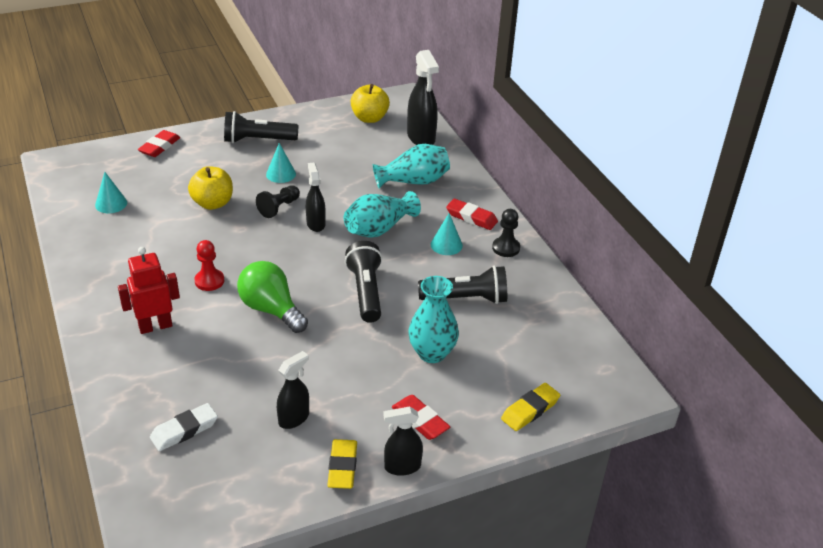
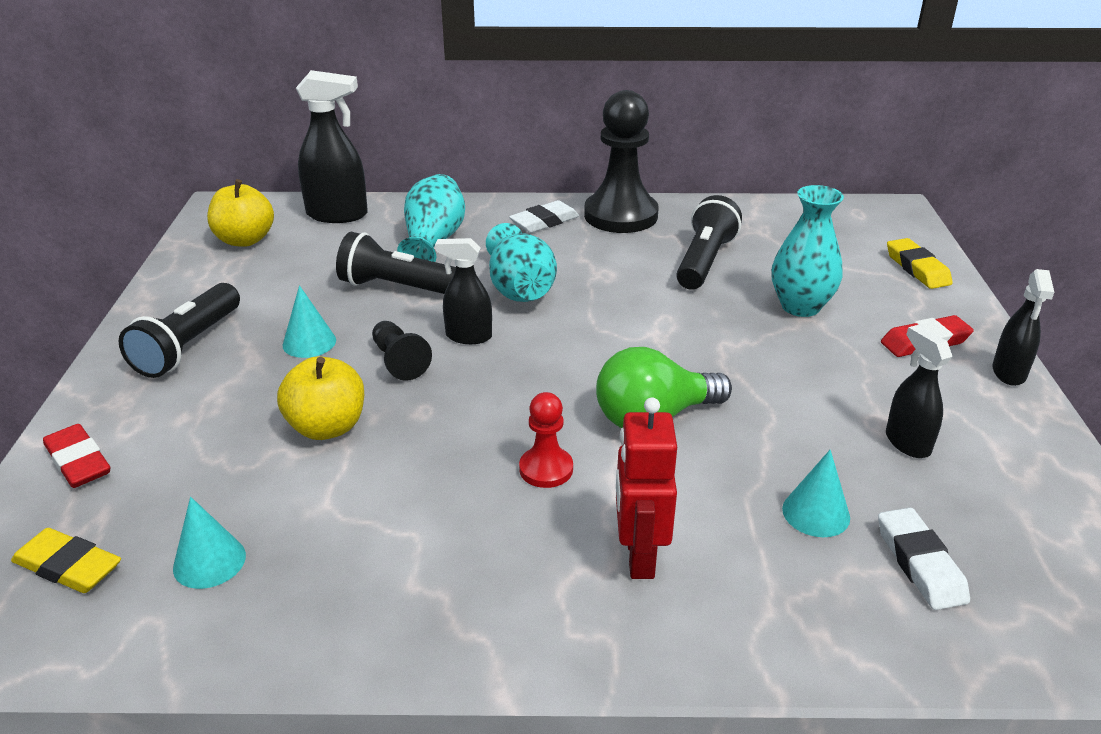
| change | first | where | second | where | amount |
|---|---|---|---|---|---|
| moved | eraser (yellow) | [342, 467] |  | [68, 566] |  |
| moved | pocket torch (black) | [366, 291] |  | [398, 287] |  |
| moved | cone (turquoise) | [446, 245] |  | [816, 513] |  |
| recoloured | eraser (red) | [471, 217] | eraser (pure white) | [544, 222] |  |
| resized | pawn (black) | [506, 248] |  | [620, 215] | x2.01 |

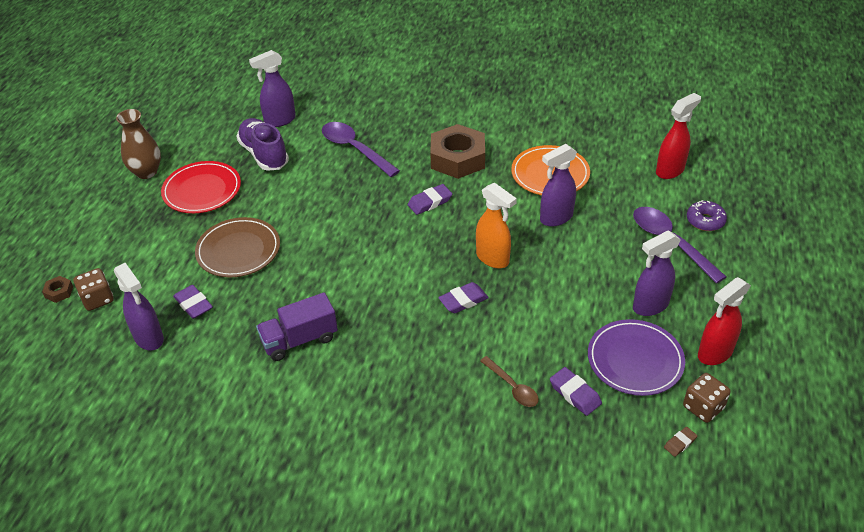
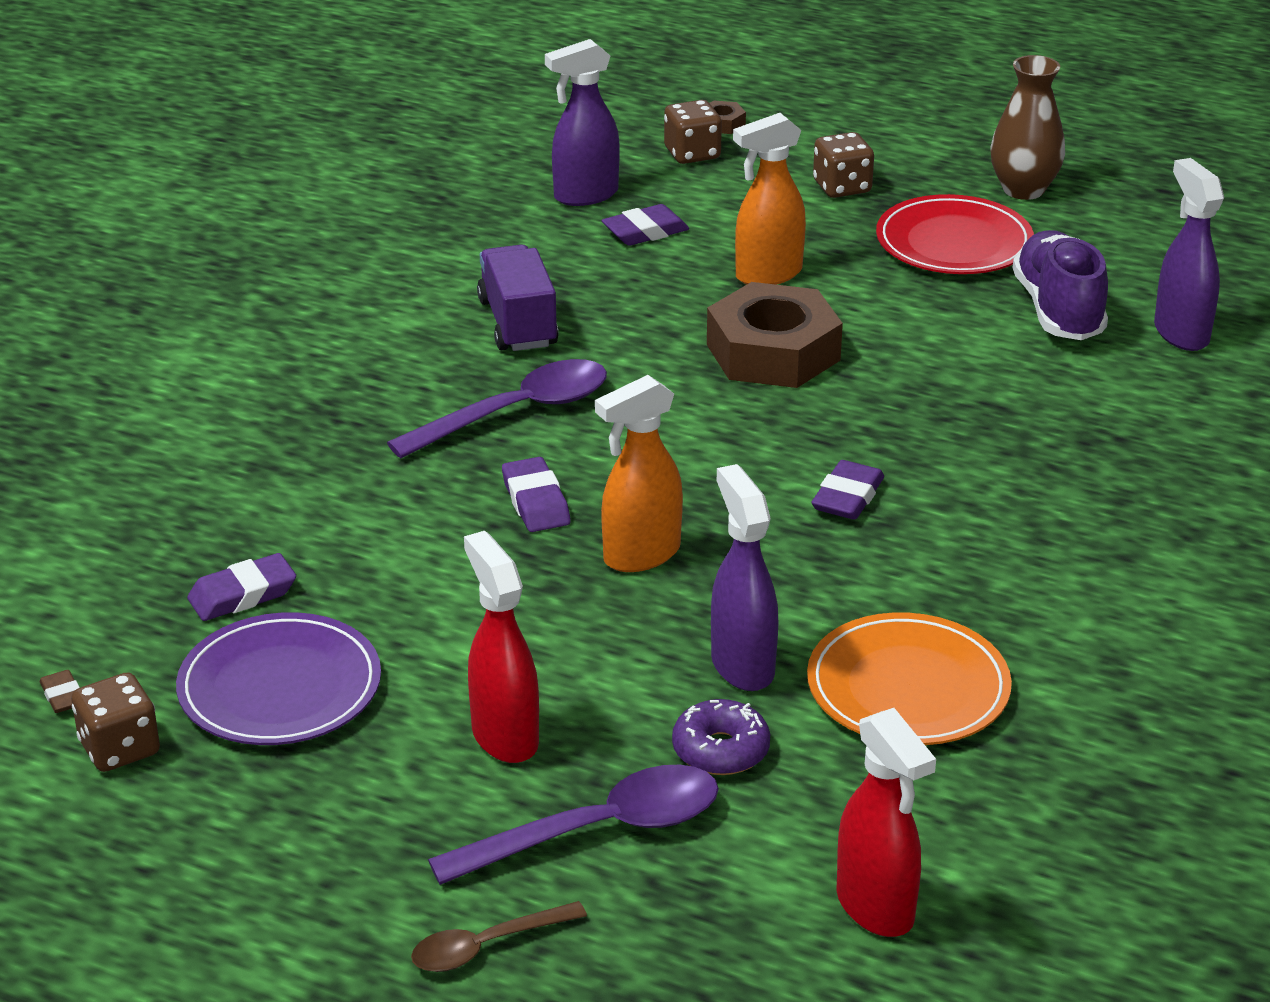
| change | first | where | second | where | amount |
|---|---|---|---|---|---|
| replaced | plate (brown) | [238, 250] | sprayer (orange) | [767, 275] |  |
| turned | sneaker (purple) | [264, 154] |  | [1058, 310] | 75 degrees counterclockwise |
| moved | spoon (purple) | [354, 149] |  | [516, 413] |  |
| turned | eraser (purple) | [430, 202] |  | [847, 497] | 45 degrees clockwise |
| moved | hex nut (brown) | [457, 158] |  | [773, 352] |  |
| moved | spoon (brown) | [512, 387] |  | [486, 946] |  |
| removed | sprayer (purple) | [650, 306] |  |  |  |
| moved | donut (purple) | [705, 221] |  | [720, 750] |  |
| moved | sprayer (red) | [714, 353] |  | [504, 736] |  |
| added |  |  | game die (brown) | [842, 187] |  |

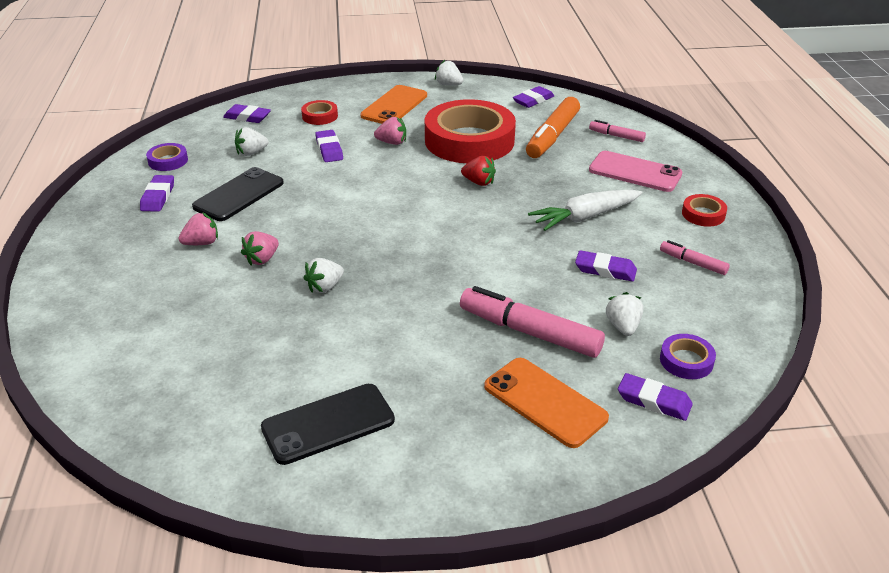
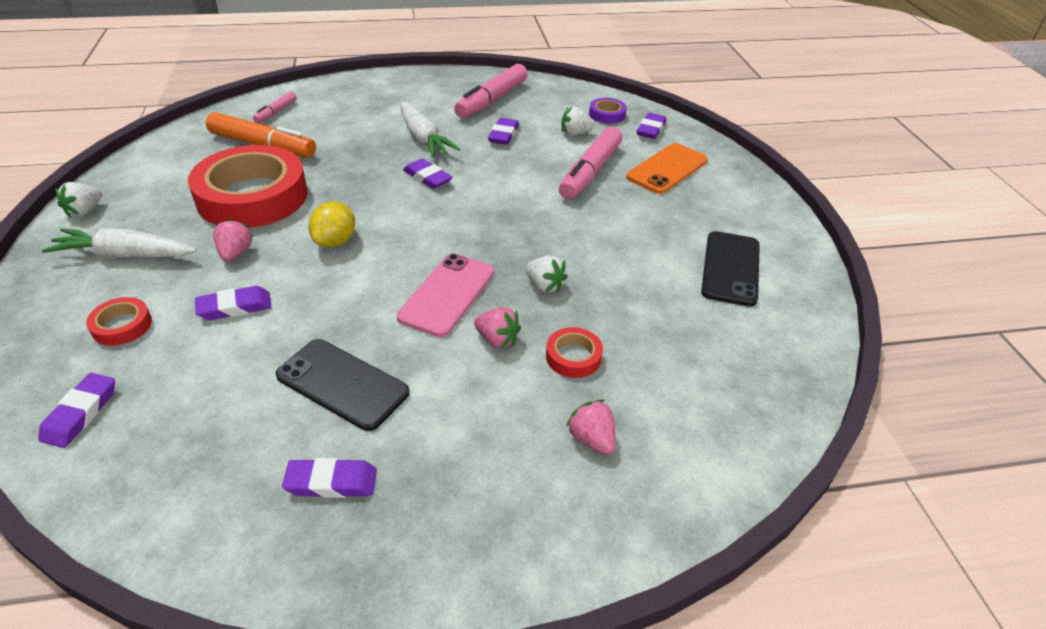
| change | first | where | second | where | amount |
|---|---|---|---|---|---|
| removed | sticky tape (purple) | [168, 161] |  |  |  |
| moved | strawberry (rose-pink) | [202, 243] |  | [592, 439] |  |
| removed | strawberry (pure white) | [251, 153] |  |  |  |
| turned | smartphone (black) | [328, 424] |  | [730, 268] | 45 degrees clockwise |
| replaced | smartphone (orange) | [394, 106] | root vegetable (pure white) | [125, 255] |  |
| removed | strawberry (red) | [479, 182] |  |  |  |
| moved | eraser (purple) | [533, 100] |  | [427, 177] |  |
| moved | smartphone (rose-pink) | [635, 172] |  | [447, 294] |  |
| resized | marker (rose-pink) | [693, 263] |  | [492, 100] | x1.94 |
| moved | sticky tape (red) | [703, 214] |  | [573, 357] |  |
| added |  |  | toy lemon (yellow) | [335, 241] |  |

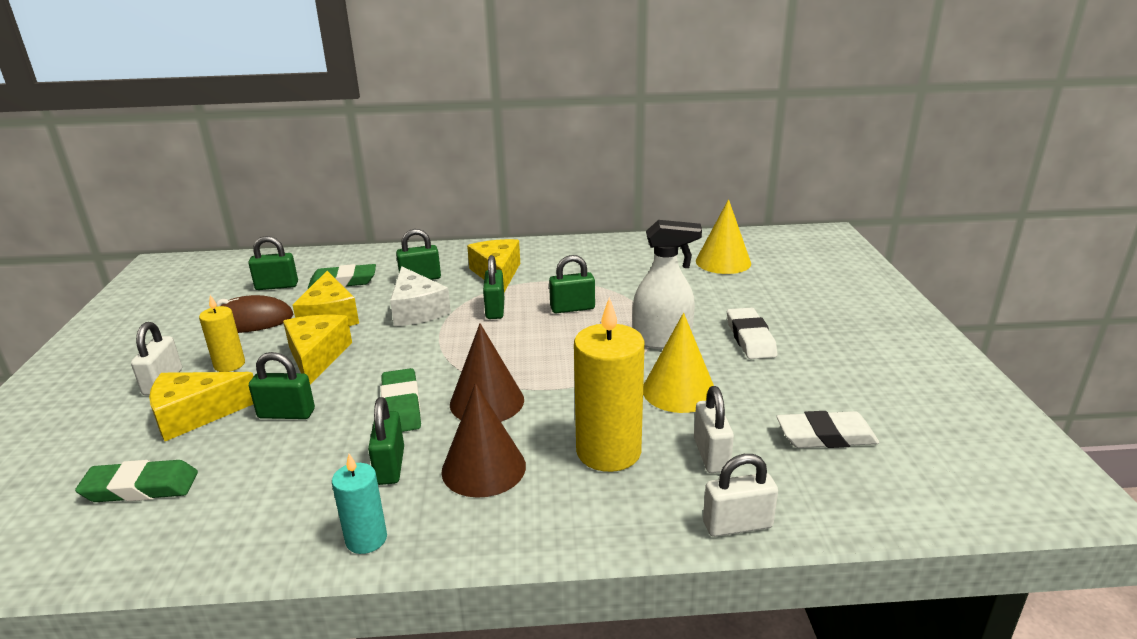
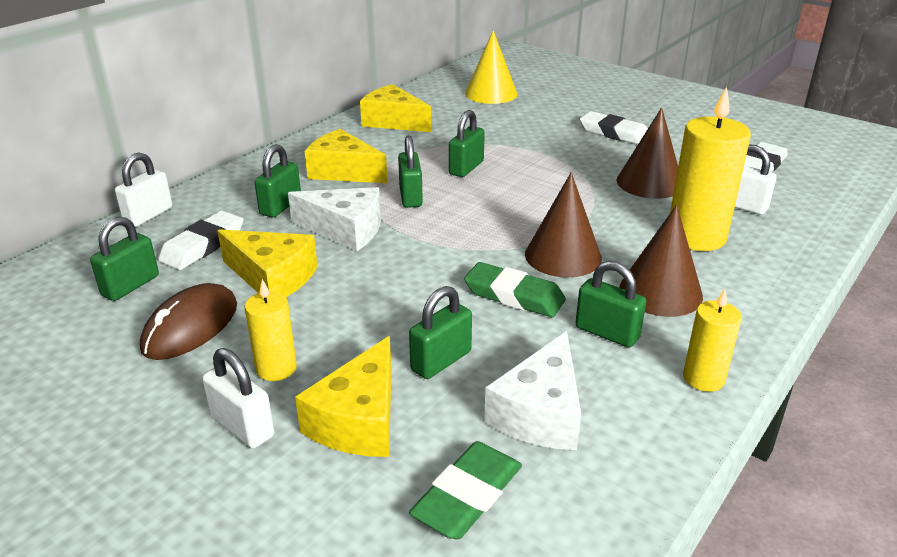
| change | first | where | second | where | amount |
|---|---|---|---|---|---|
| moved | cheese (yellow) | [317, 356] |  | [393, 121] |  |
| recoloured | eraser (leaf-green) | [343, 282] | eraser (pure white) | [203, 245] |  |
| recoloured | wax candle (turquoise) | [366, 539] | wax candle (yellow) | [703, 378] |  |
| turned | small lock (leaf-green) | [495, 309] |  | [410, 197] | 45 degrees clockwise |
| removed | sprayer (pure white) | [662, 340] |  |  |  |
| recoloured | cone (yellow) | [679, 391] | cone (brown) | [649, 182] |  |
| moved | small lock (pure white) | [737, 525] |  | [148, 215] |  |
| added |  |  | cheese (pure white) | [540, 413] |  |

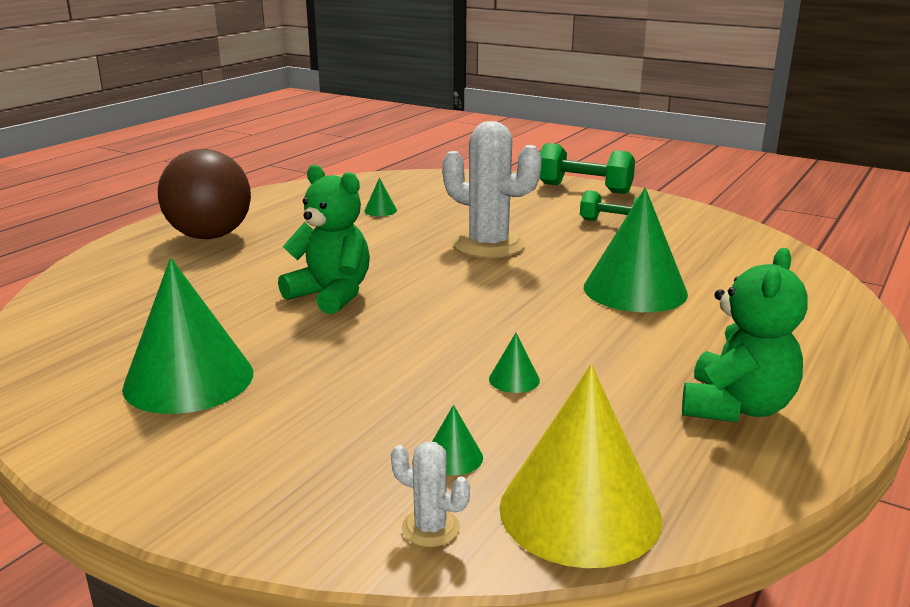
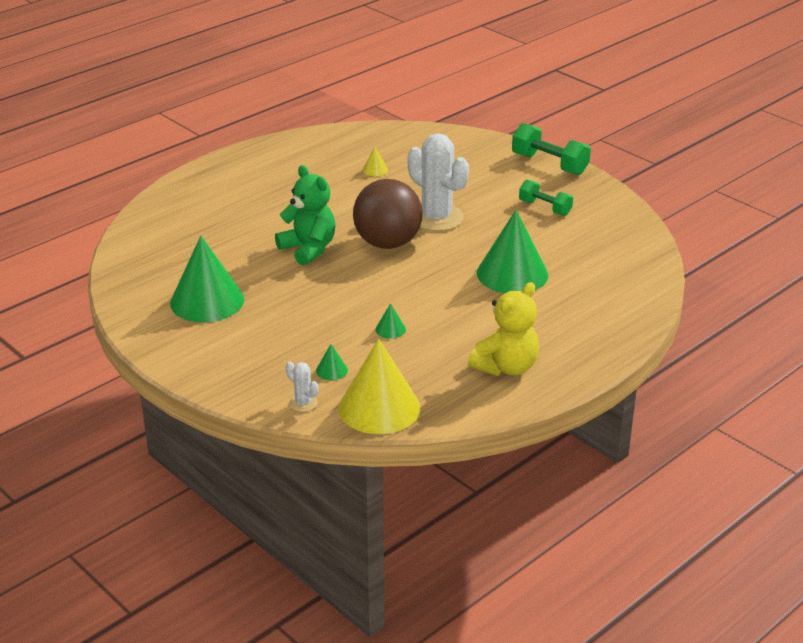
| change | first | where | second | where | amount |
|---|---|---|---|---|---|
| moved | ball (brown) | [210, 236] |  | [387, 243] |  |
| recoloured | cone (leaf-green) | [380, 210] | cone (yellow) | [375, 170] |  |
| recoloured | teddy bear (leaf-green) | [736, 407] | teddy bear (yellow) | [506, 367] |  |

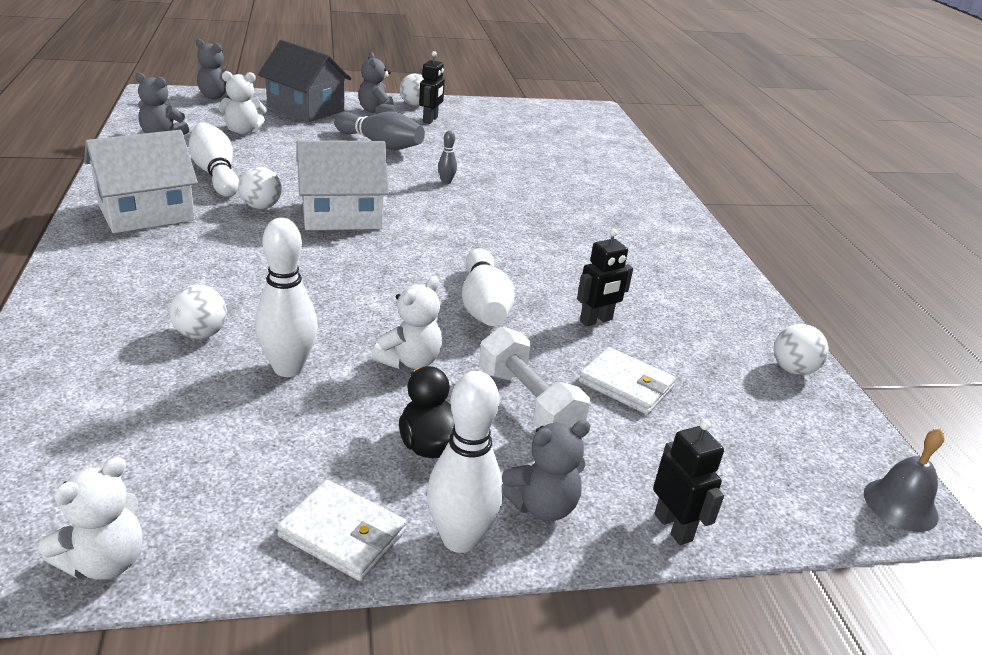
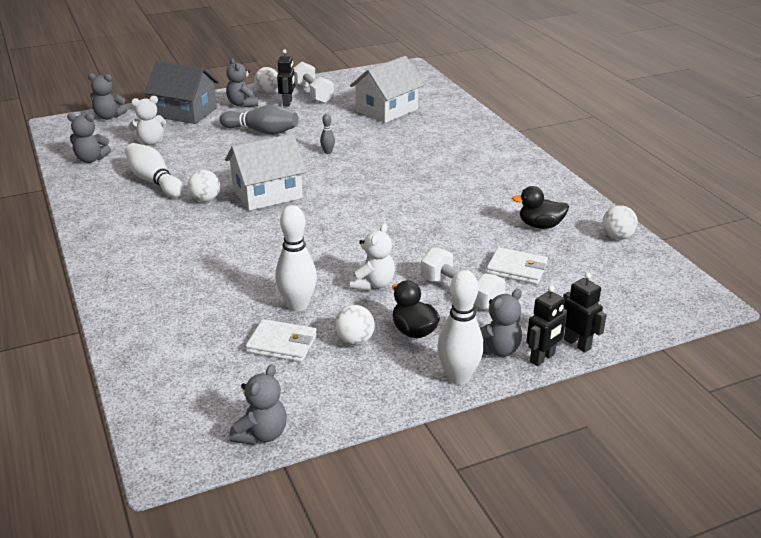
| change | first | where | second | where | amount |
|---|---|---|---|---|---|
| recoloured | teddy bear (pure white) | [104, 561] | teddy bear (ash-grey) | [261, 434] |  |
| moved | toy house (pure white) | [146, 212] |  | [386, 110] |  |
| moved | ball (pure white) | [201, 334] |  | [354, 341] |  |
| moved | wallet (pure white) | [342, 534] |  | [282, 344] |  |
| removed | bowling pin (pure white) | [483, 305] |  |  |  |
| moved | robot figure (black) | [596, 320] |  | [542, 358] |  |
| removed | bell (ash-grey) | [900, 504] |  |  |  |
| added |  |  | hand weight (pure white) | [313, 94] |  |
| added |  |  | toy duck (black) | [540, 225] |  |

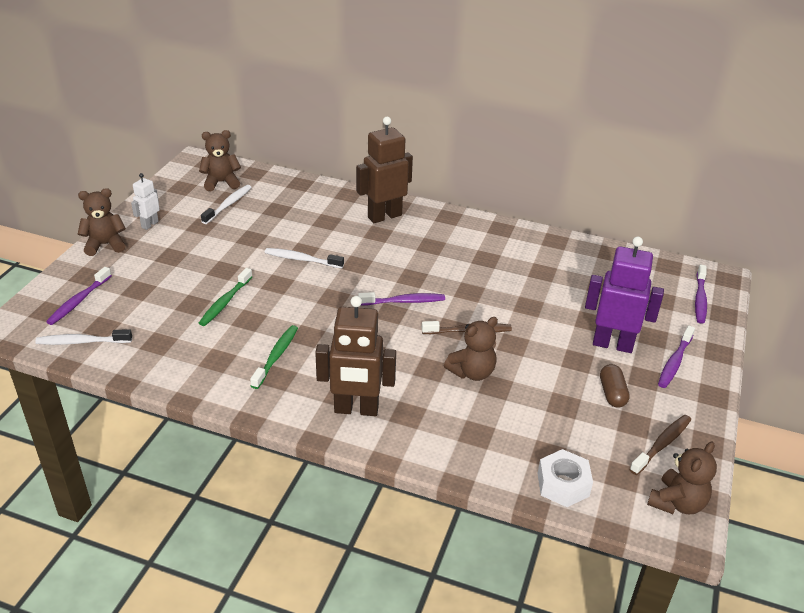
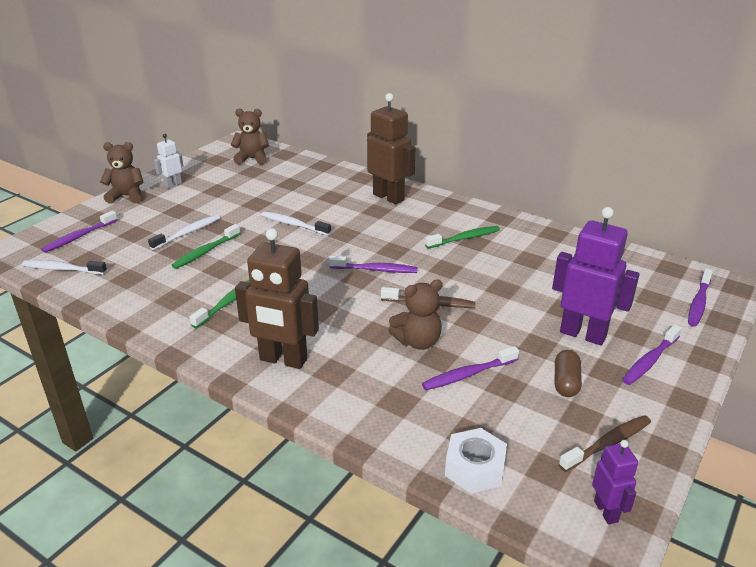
| change | first | where | second | where | amount |
|---|---|---|---|---|---|
| moved | dental brush (pure white) | [228, 205] |  | [188, 233] |  |
| turned | robot figure (brown) | [384, 216] |  | [388, 197] | 60 degrees clockwise |
| replaced | teddy bear (brown) | [677, 503] | robot figure (purple) | [606, 511] |  |
| added |  |  | dental brush (purple) | [468, 374] |  |
| added |  |  | dental brush (leaf-green) | [464, 238] |  |

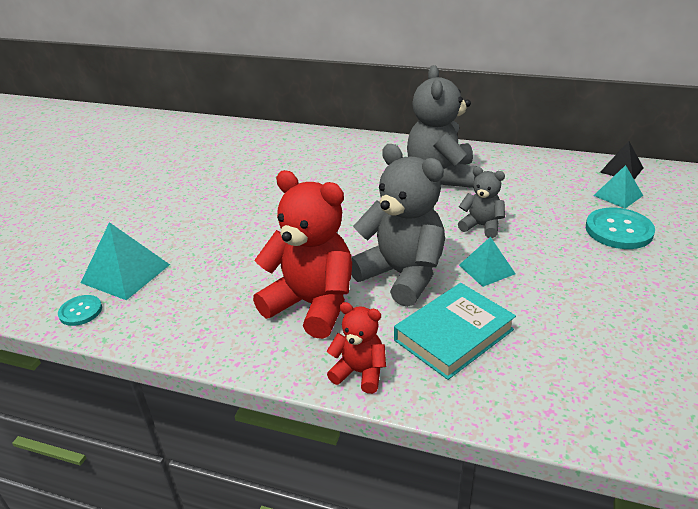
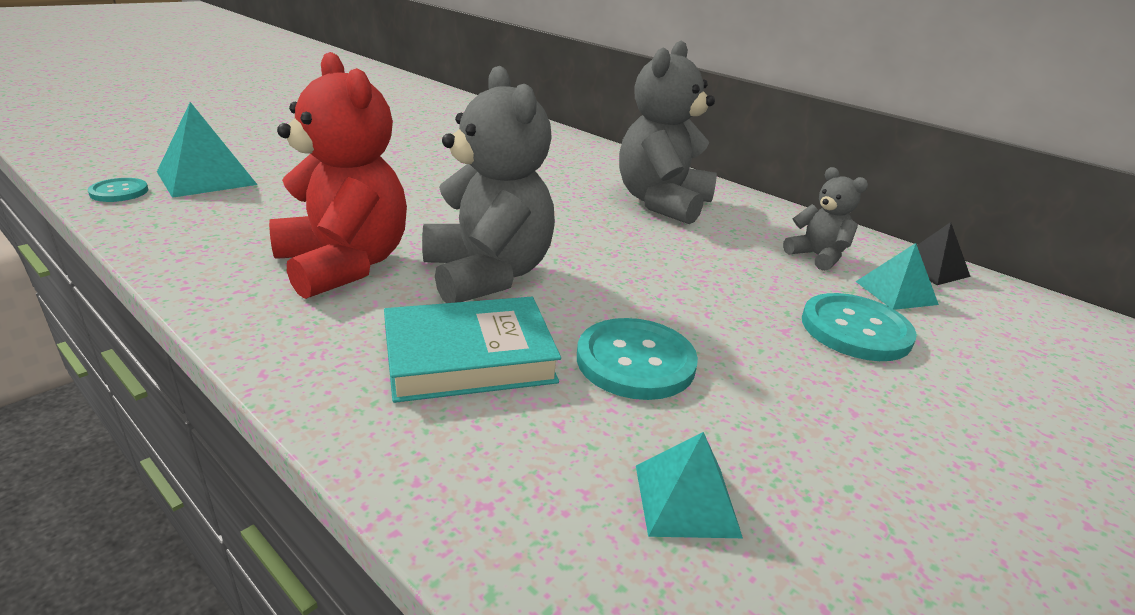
| change | first | where | second | where | amount |
|---|---|---|---|---|---|
| removed | teddy bear (red) | [359, 372] |  |  |  |
| moved | teddy bear (ash-grey) | [481, 226] |  | [817, 256] |  |
| moved | pyramid shape (turquoise) | [486, 269] |  | [686, 500] |  |
| added |  |  | shirt button (turquoise) | [635, 361] |  |

